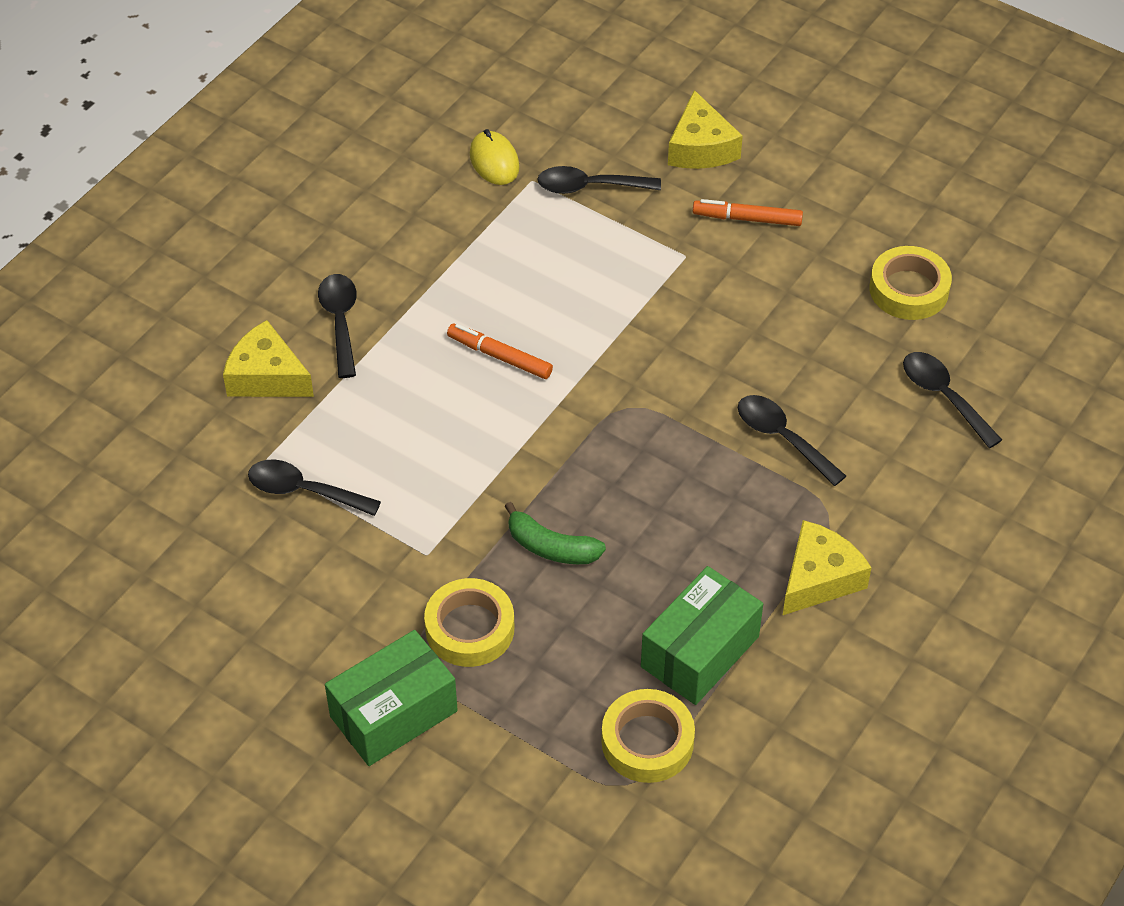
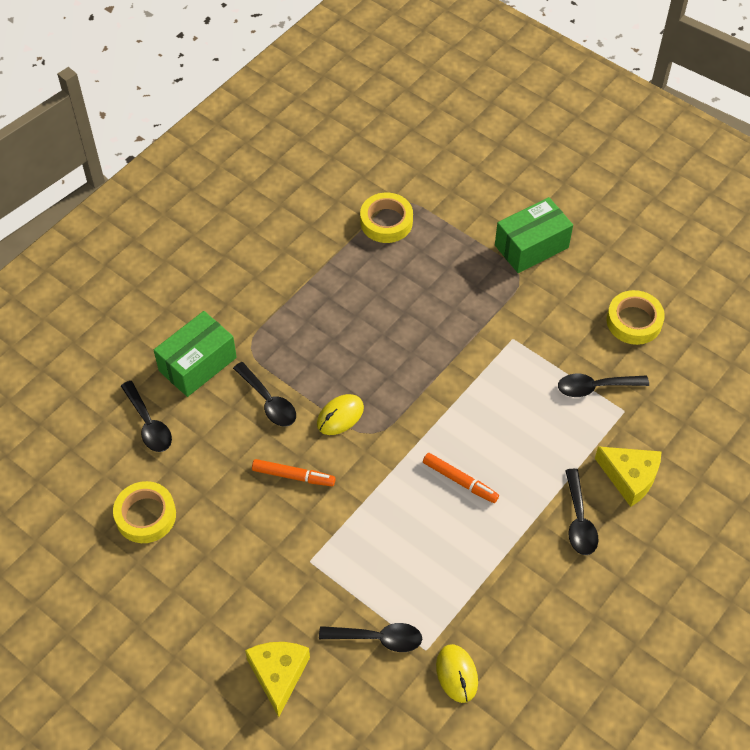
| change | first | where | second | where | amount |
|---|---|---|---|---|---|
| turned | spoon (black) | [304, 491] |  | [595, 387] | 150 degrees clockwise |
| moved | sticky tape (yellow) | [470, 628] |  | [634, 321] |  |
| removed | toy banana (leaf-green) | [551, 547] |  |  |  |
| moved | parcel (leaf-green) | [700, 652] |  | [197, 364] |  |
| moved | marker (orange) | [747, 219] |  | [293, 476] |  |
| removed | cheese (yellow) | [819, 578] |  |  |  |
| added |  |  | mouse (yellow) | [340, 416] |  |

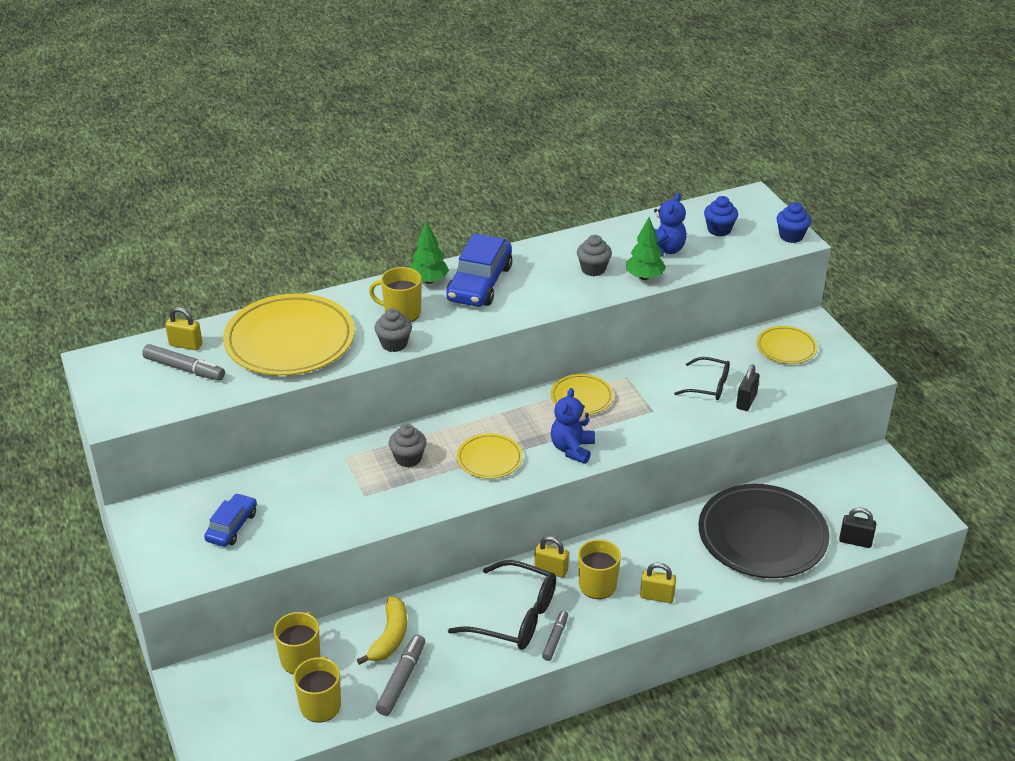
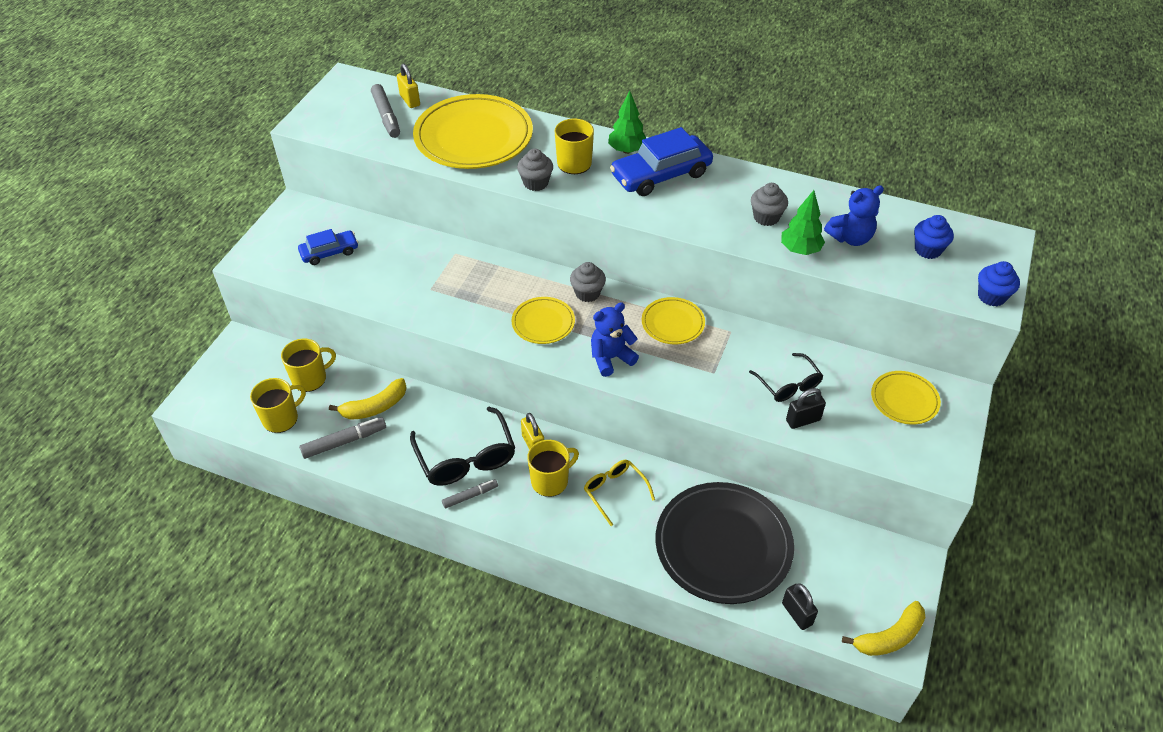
| change | first | where | second | where | amount |
|---|---|---|---|---|---|
| moved | muffin (ash-grey) | [408, 458] |  | [587, 293] |  |
| removed | small lock (yellow) | [657, 596] |  |  |  |
| added |  |  | eyeglasses (yellow) | [614, 491] |  |
| added |  |  | toy banana (yellow) | [889, 637] |  |

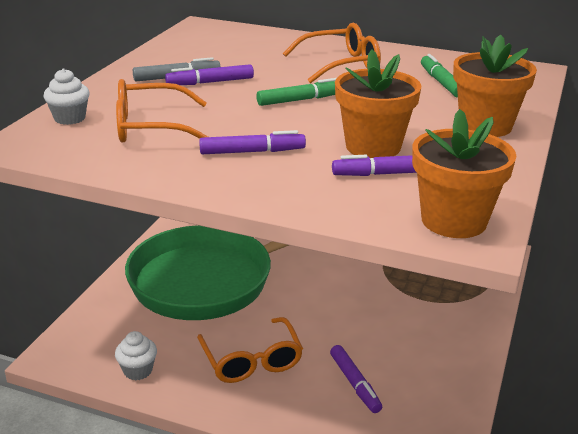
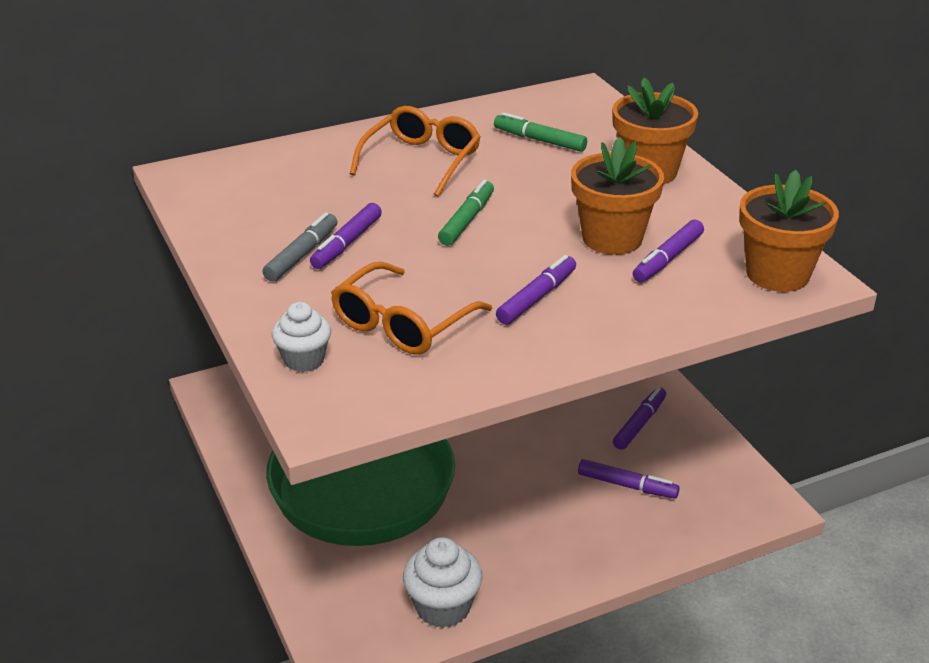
| change | first | where | second | where | amount |
|---|---|---|---|---|---|
| resized | muffin (pure white) | [138, 370] |  | [443, 607] | x1.53 |
| removed | eyeglasses (orange) | [251, 360] |  |  |  |
| added |  |  | marker (purple) | [639, 424] |  |

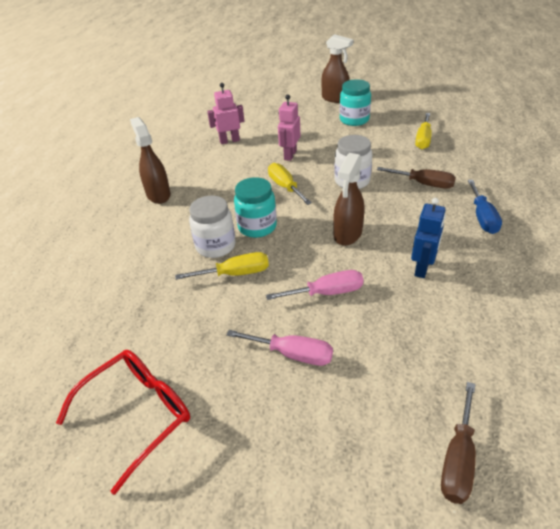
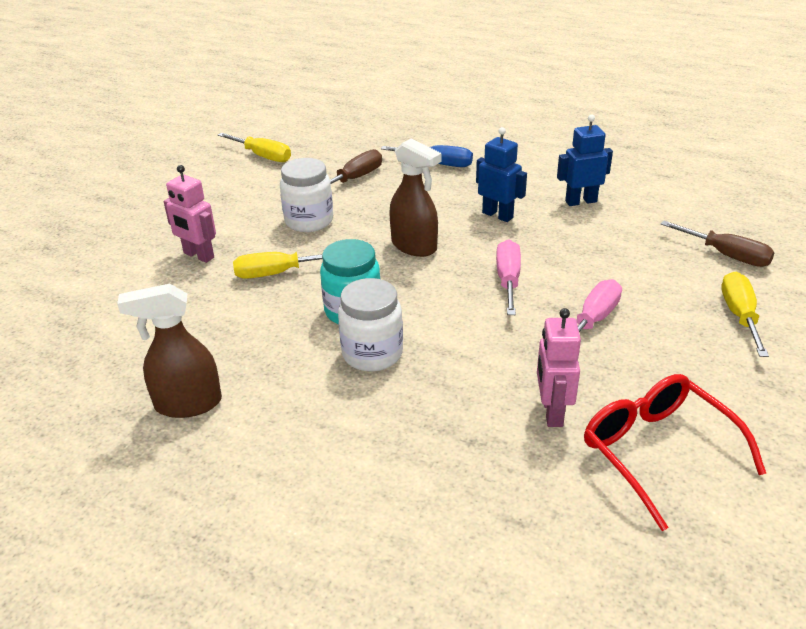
| change | first | where | second | where | amount |
|---|---|---|---|---|---|
| moved | screwdriver (yellow) | [235, 274] |  | [739, 316] |  |
| moved | robot figure (rose-pink) | [229, 141] |  | [552, 412] |  |
| removed | sprayer (brown) | [335, 99] |  |  |  |
| removed | jar (turquoise) | [354, 120] |  |  |  |
| added |  |  | robot figure (blue) | [580, 201] |  |

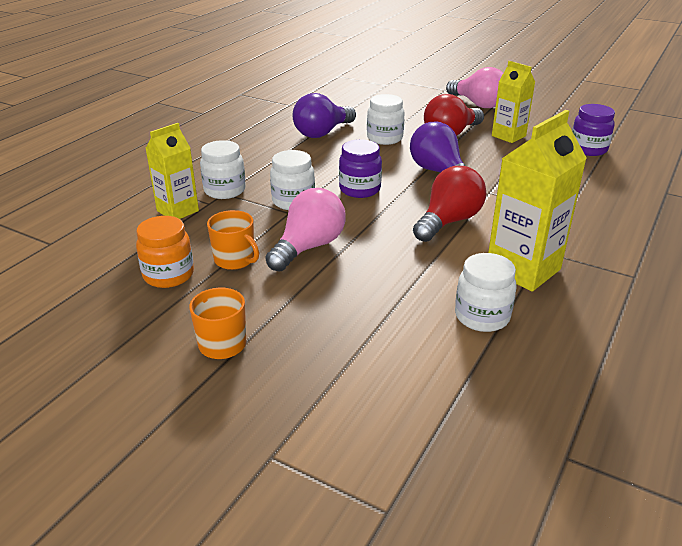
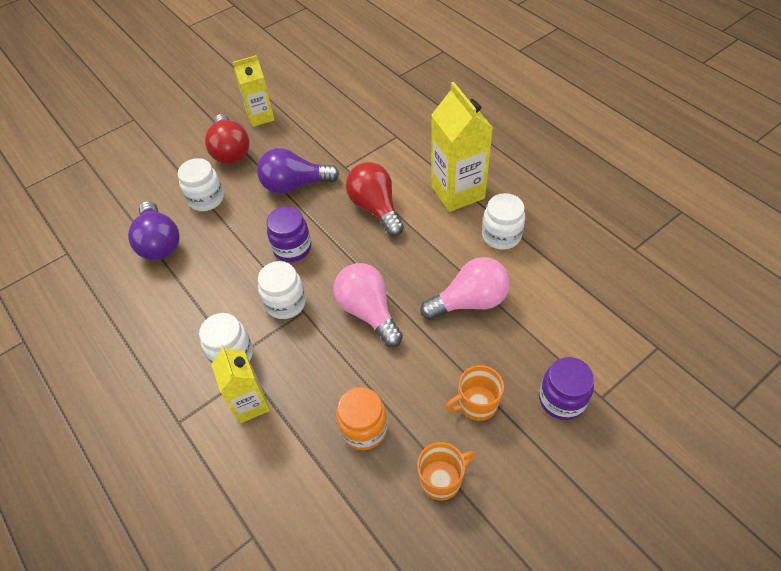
| change | first | where | second | where | amount |
|---|---|---|---|---|---|
| moved | coffee mug (orange) | [235, 260] |  | [441, 479] |  |
| moved | light bulb (rose-pink) | [478, 104] |  | [470, 301] |  |
| moved | jar (purple) | [588, 149] |  | [561, 399] |  |

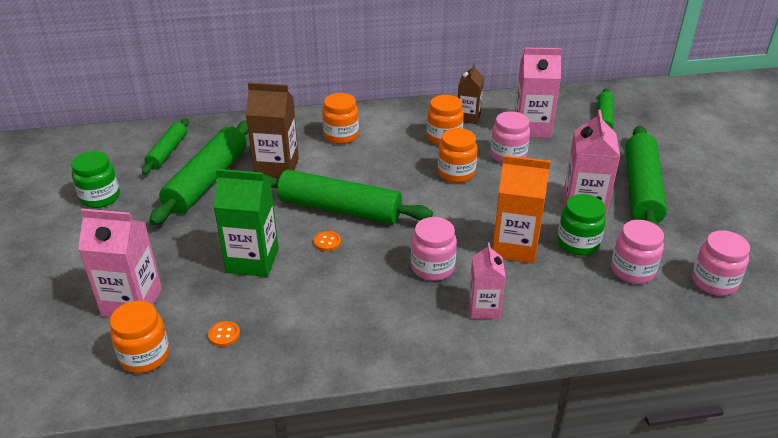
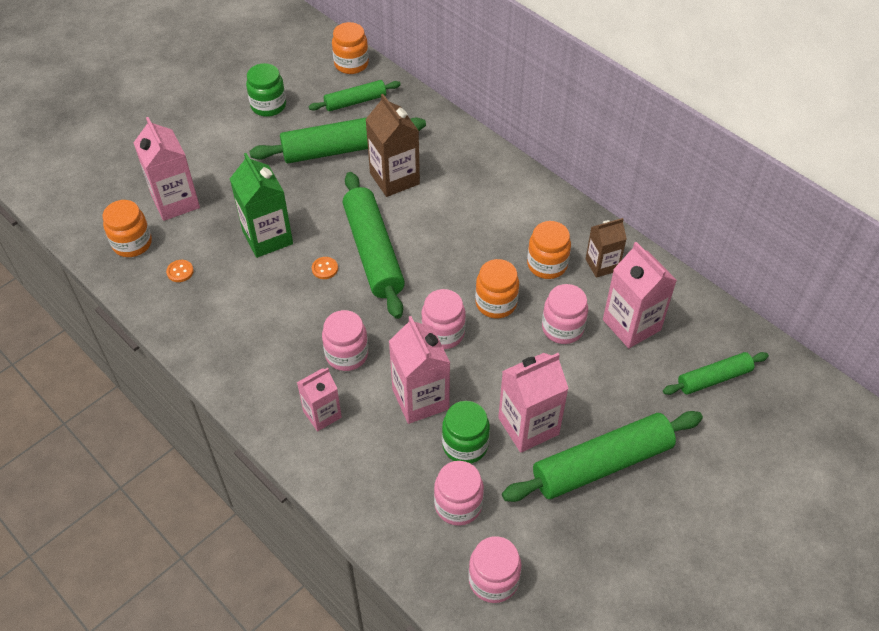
| change | first | where | second | where | amount |
|---|---|---|---|---|---|
| moved | jar (orange) | [341, 136] |  | [351, 64] |  |
| recoloured | juice carton (orange) | [514, 247] | juice carton (rose-pink) | [420, 399] |  |
| added |  |  | jar (rose-pink) | [443, 333] |  |

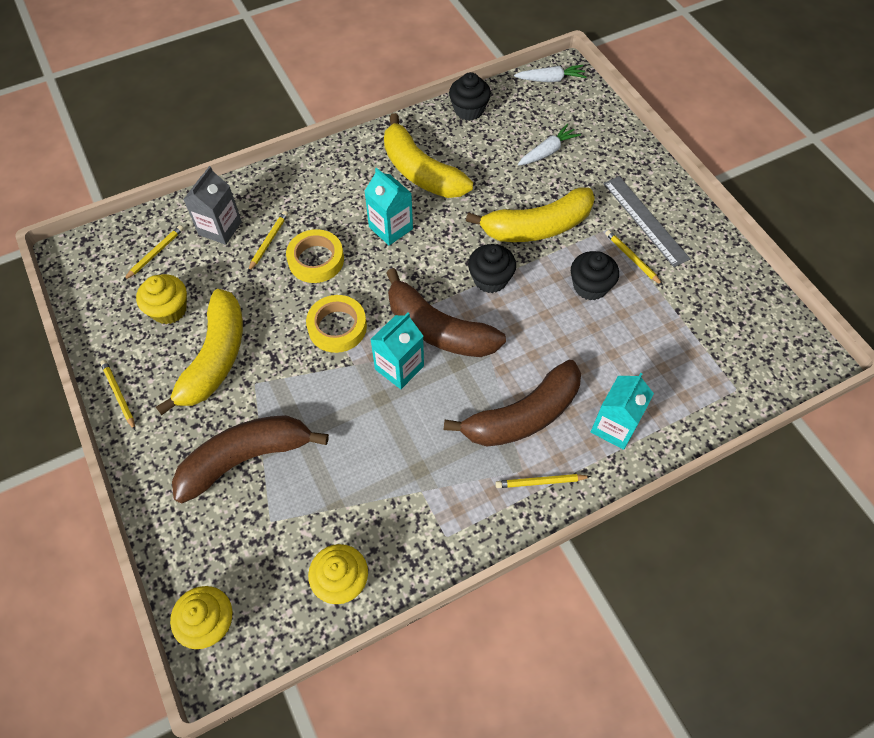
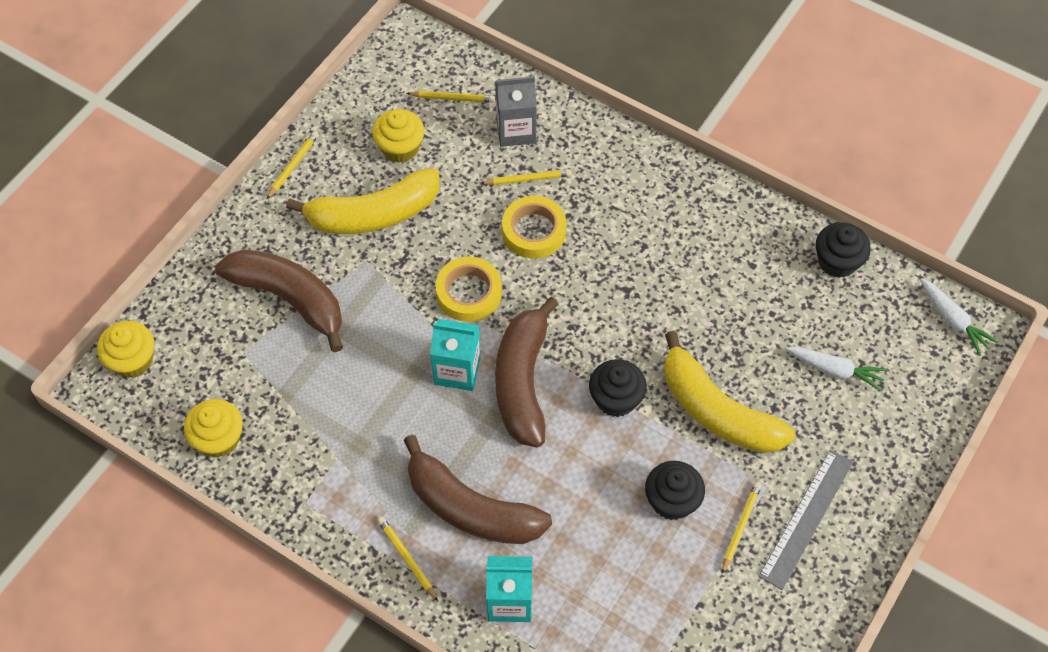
| change | first | where | second | where | amount |
|---|---|---|---|---|---|
| removed | juice carton (turquoise) | [390, 228] |  |  |  |
| removed | toy banana (yellow) | [420, 171] |  |  |  |

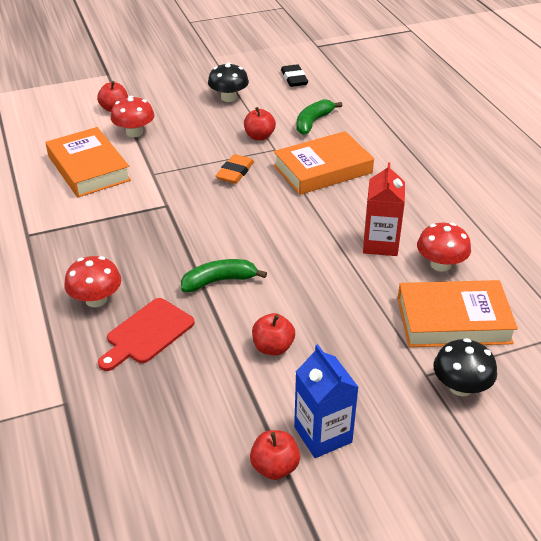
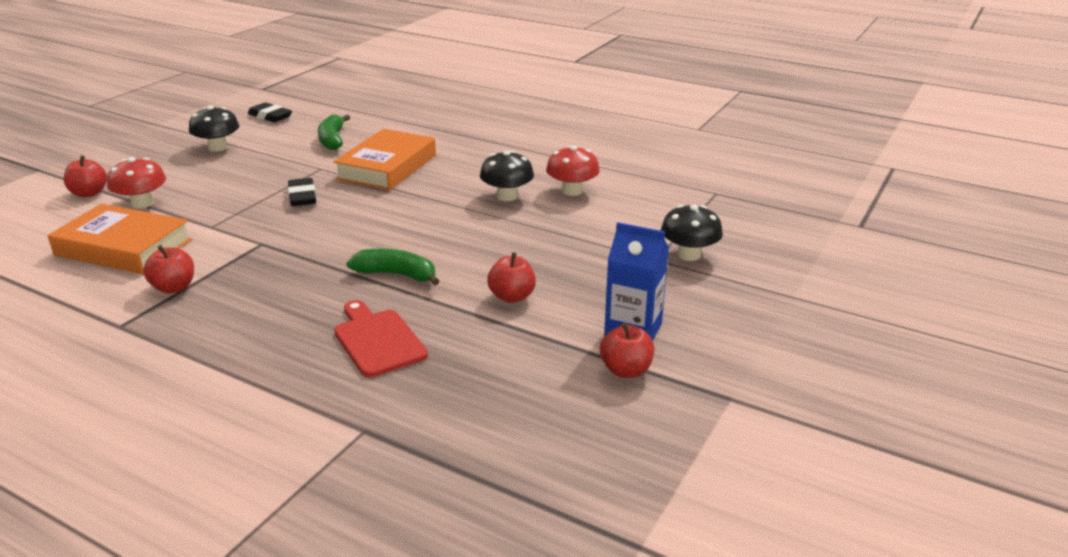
| change | first | where | second | where | amount |
|---|---|---|---|---|---|
| removed | mushroom (red) | [96, 299] |  |  |  |
| turned | chopping board (red) | [147, 333] |  | [377, 340] | 150 degrees clockwise |
| turned | toy banana (leaf-green) | [219, 281] |  | [396, 274] | 75 degrees clockwise |
| recoloured | eraser (orange) | [235, 172] | eraser (black) | [302, 196] |  |
| moved | apple fruit (red) | [259, 136] |  | [174, 287] |  |
| replaced | juice carton (red) | [380, 244] | mushroom (black) | [507, 196] |  |
| removed | hardback (orange) | [453, 320] |  |  |  |

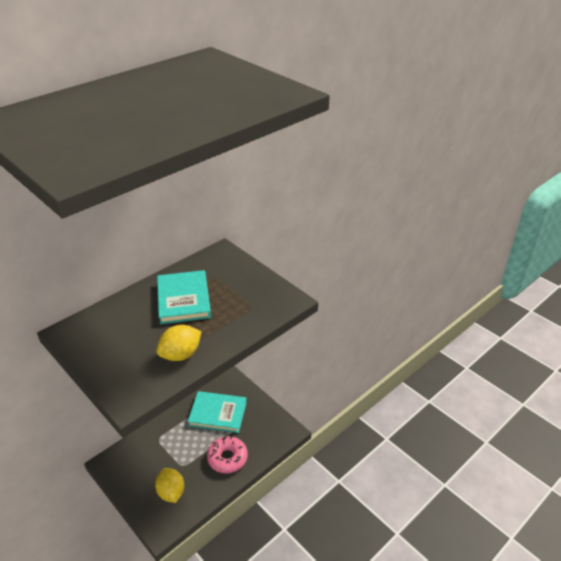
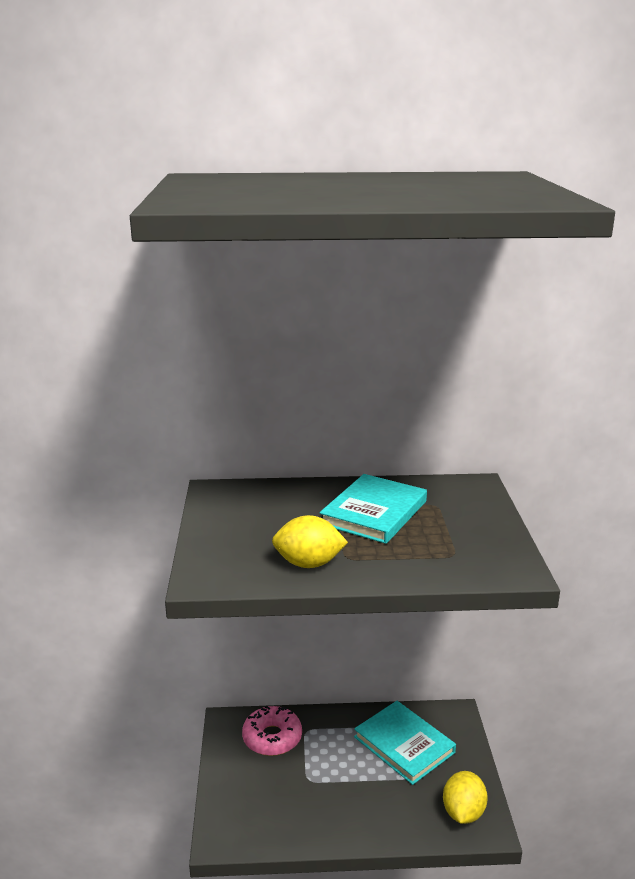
| change | first | where | second | where | amount |
|---|---|---|---|---|---|
| moved | toy lemon (yellow) | [171, 492] |  | [463, 812] |  |
| moved | donut (rose-pink) | [227, 458] |  | [272, 738] |  |

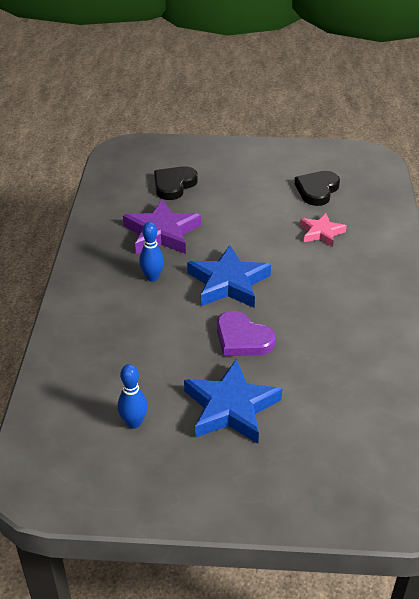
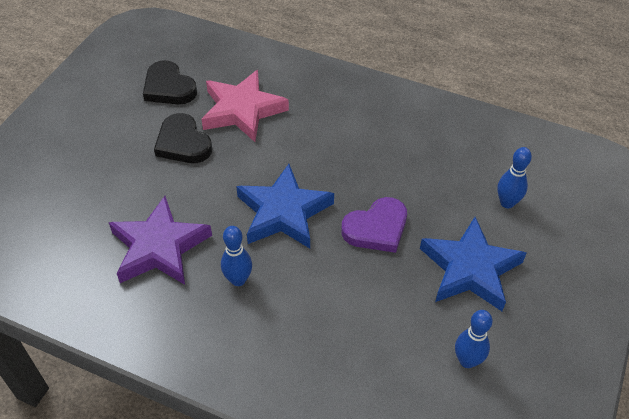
| change | first | where | second | where | amount |
|---|---|---|---|---|---|
| moved | heart (black) | [174, 185] |  | [183, 143] |  |
| resized | star shape (rose-pink) | [321, 233] |  | [242, 110] | x1.68 |
| added |  |  | bowling pin (blue) | [507, 203] |  |

